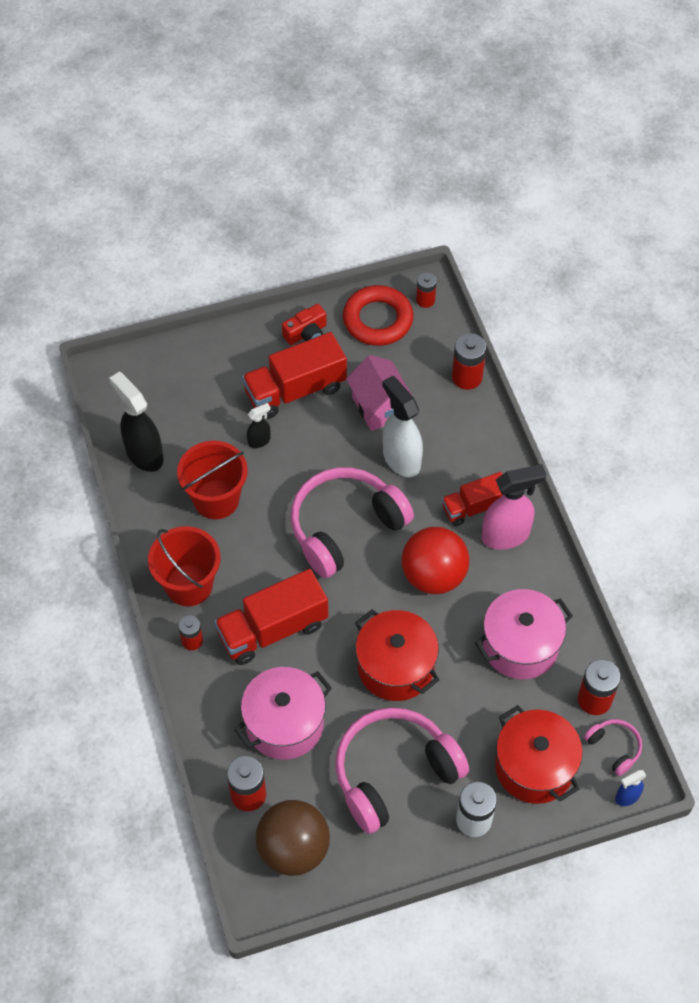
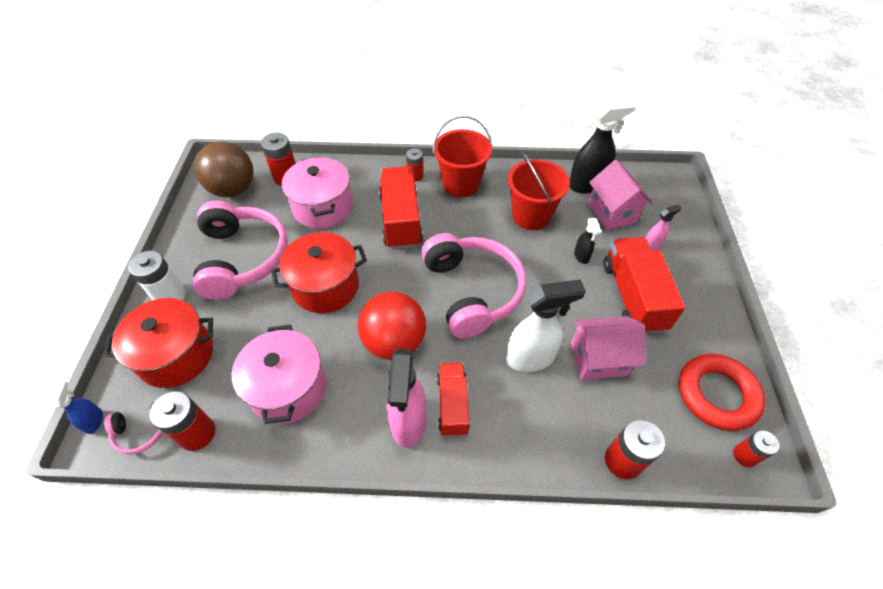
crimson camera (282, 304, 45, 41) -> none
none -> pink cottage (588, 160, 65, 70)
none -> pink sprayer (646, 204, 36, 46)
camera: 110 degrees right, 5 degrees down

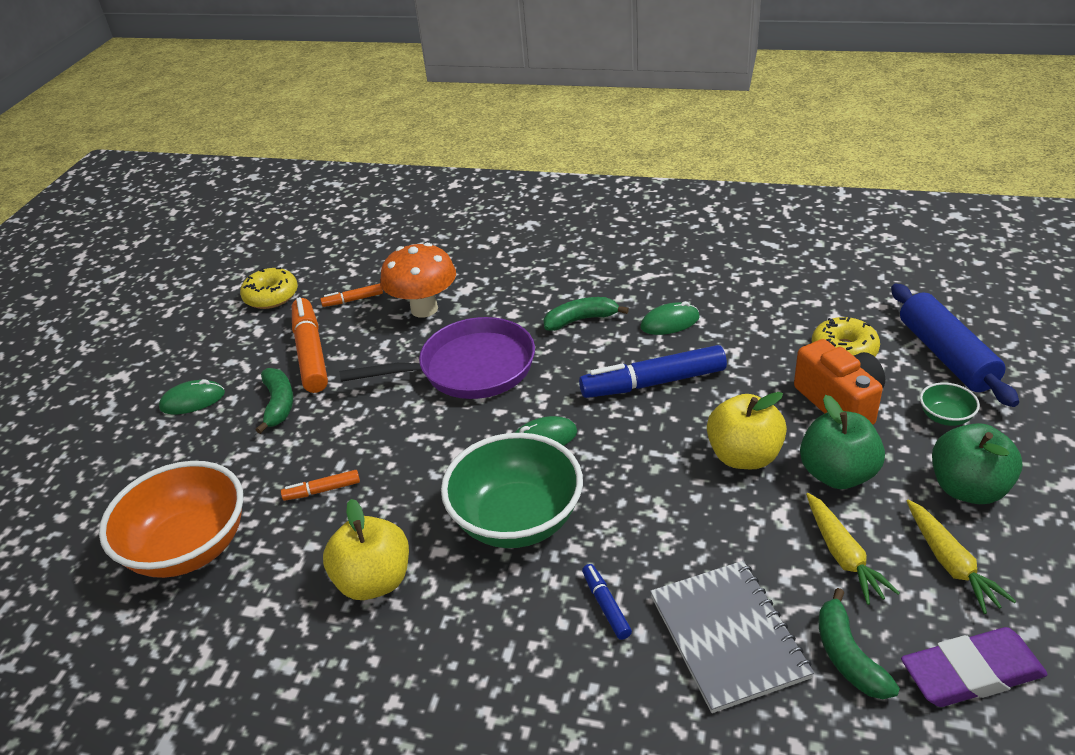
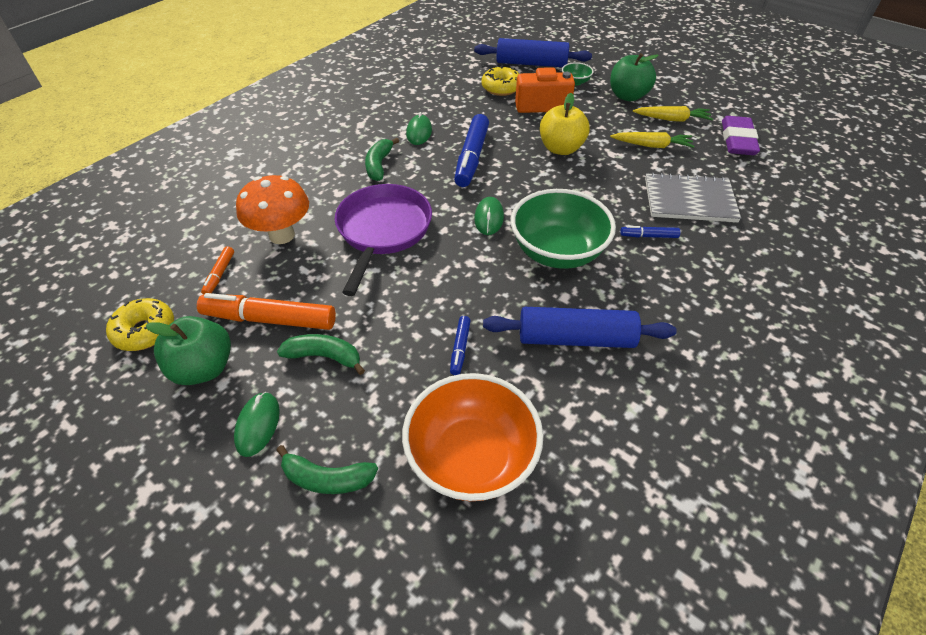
green apple (800, 395, 85, 94) -> green apple (145, 316, 86, 69), move
green banana fruit (818, 588, 82, 111) -> green banana fruit (277, 445, 101, 49), move
golden apple (323, 499, 86, 101) -> blue dough roller (483, 307, 194, 41)
orange-coloured felt pen (281, 470, 79, 31) -> blue felt pen (450, 316, 21, 59)
camera: 70 degrees left, 10 degrees up

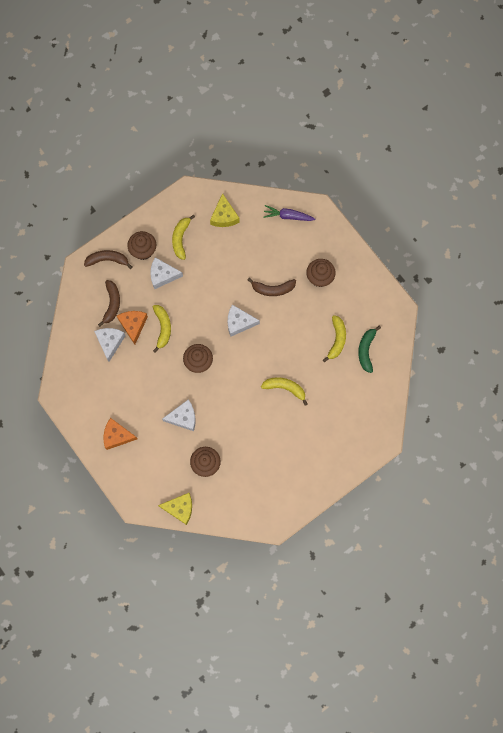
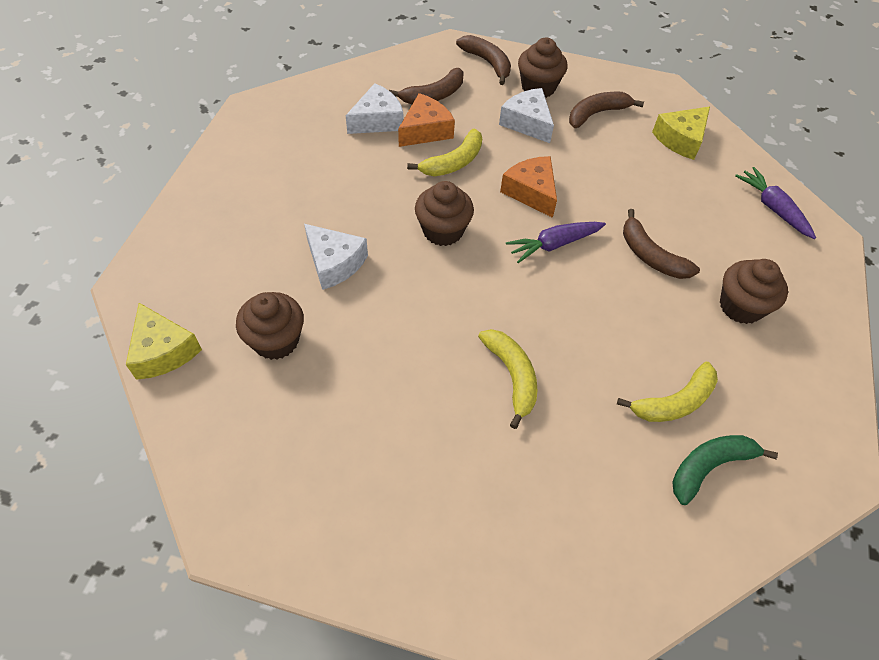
orange-coloured cheese wedge (104, 418, 34, 32) -> orange-coloured cheese wedge (500, 156, 57, 62), move
white cheese wedge (228, 305, 32, 32) -> purple toy carrot (506, 222, 100, 41)
golden banana fruit (172, 215, 23, 45) -> brown banana fruit (569, 92, 75, 36)
camera: 50 degrees right, 20 degrees down

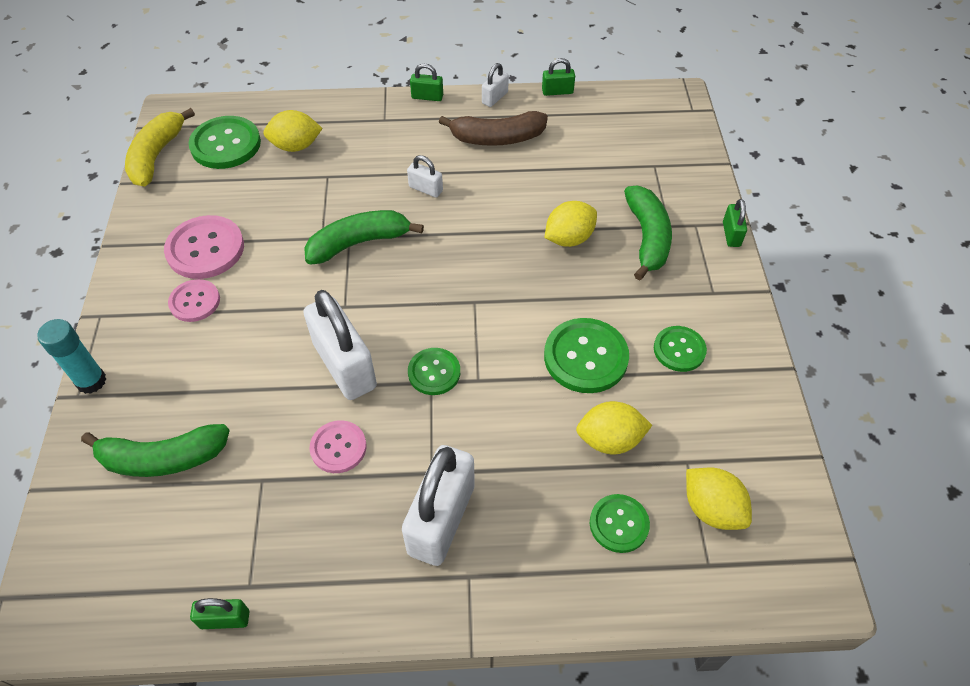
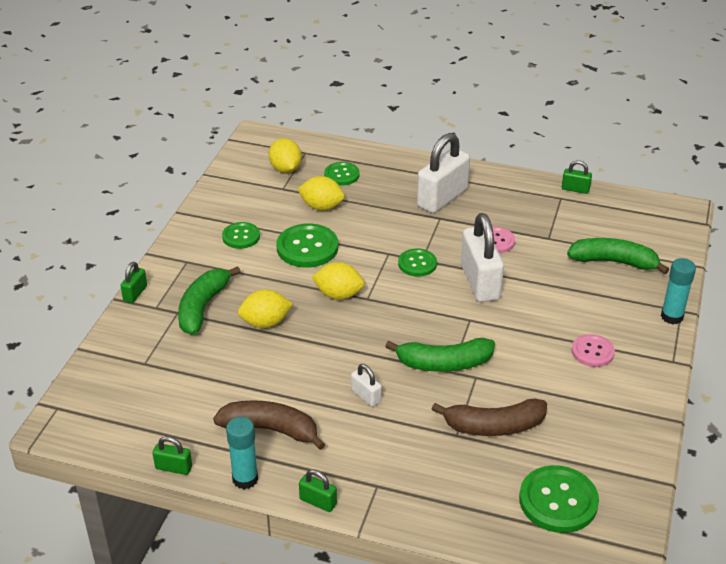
golden banana fruit (125, 108, 70, 78) -> none
pink button (164, 215, 80, 64) -> none
none -> brown banana fruit (432, 398, 115, 38)
golden citrus fruit (263, 110, 60, 42) -> golden citrus fruit (312, 262, 53, 38), move
white lock (482, 63, 27, 44) -> turquoise stick of glue (226, 417, 32, 72)
camera: 160 degrees left, 15 degrees down

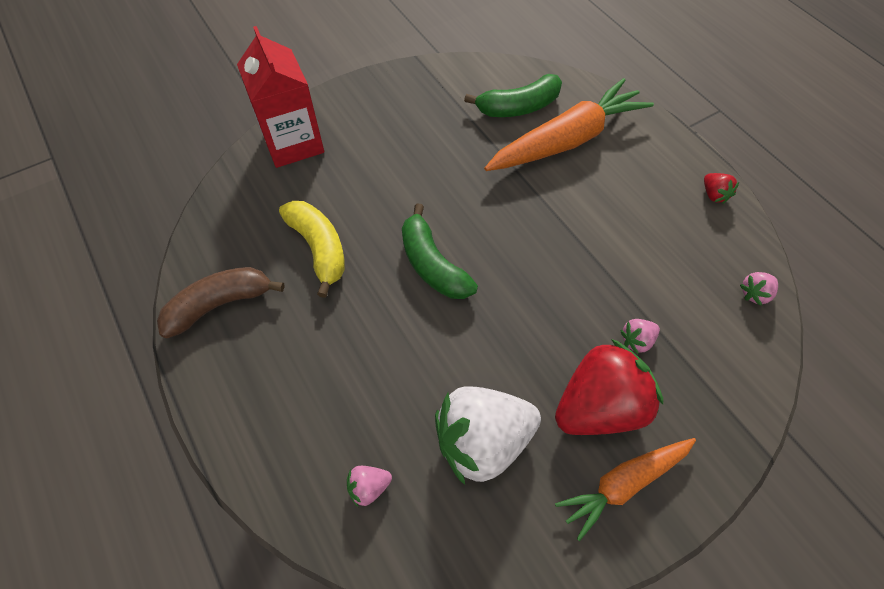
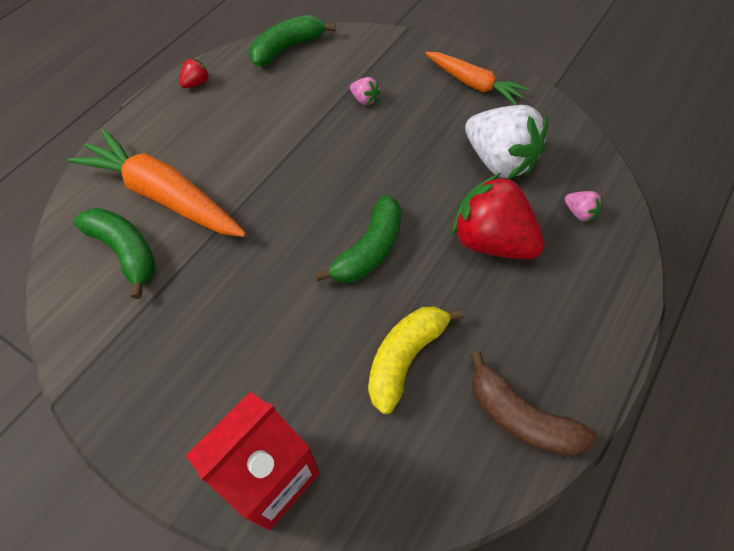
crimson toy strawberry (555, 339, 108, 96) -> crimson toy strawberry (452, 173, 92, 86), move
pink toy strawberry (740, 272, 38, 34) -> green banana fruit (250, 15, 86, 51)
camera: 115 degrees left, 0 degrees up

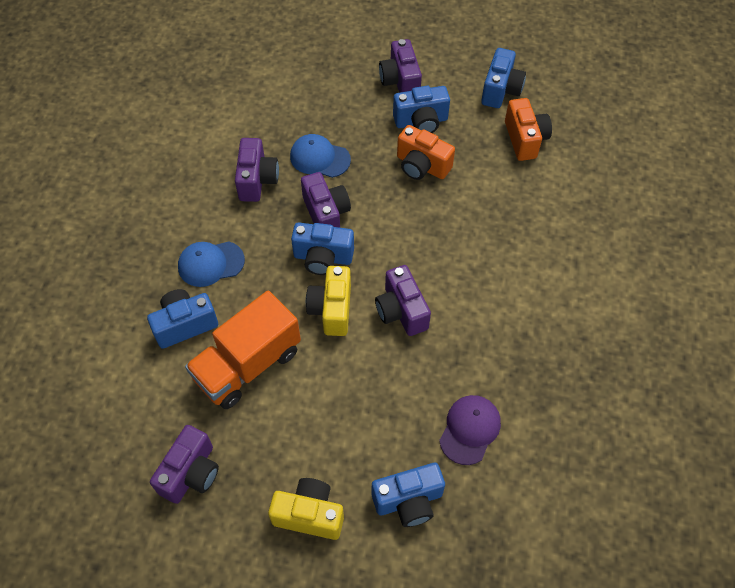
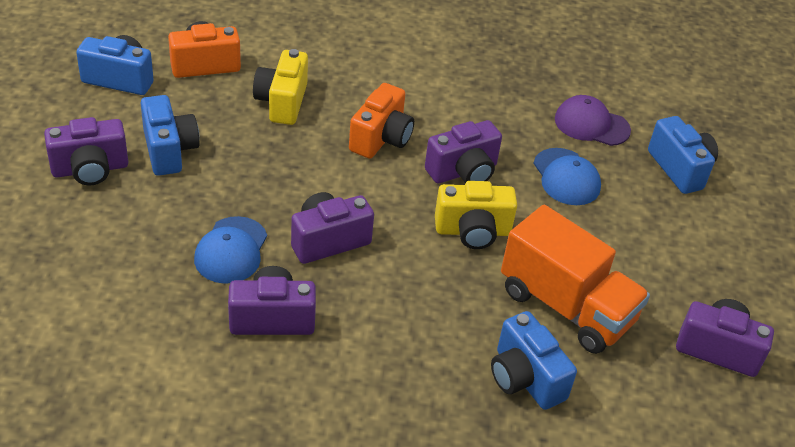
blue camera (291, 222, 63, 53) -> none
blue cap (178, 241, 67, 46) -> blue cap (533, 148, 68, 57), move
golden camera (268, 478, 76, 62) -> golden camera (253, 49, 55, 76), move
orange-coloured camera (397, 125, 58, 55) -> orange-coloured camera (349, 83, 65, 76), move
camera: 100 degrees left, 15 degrees down

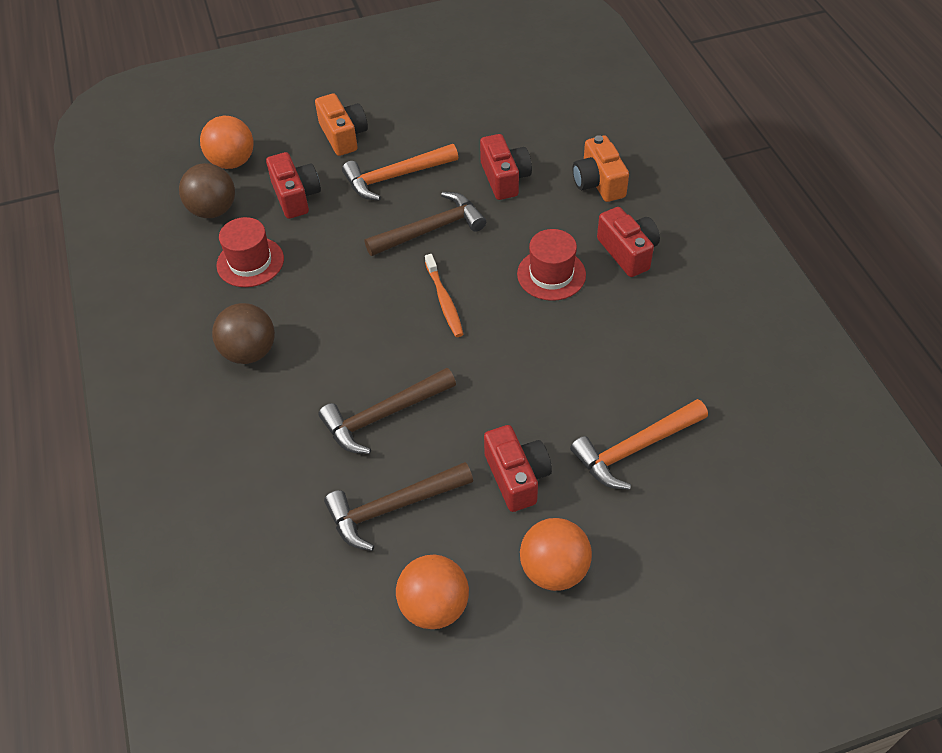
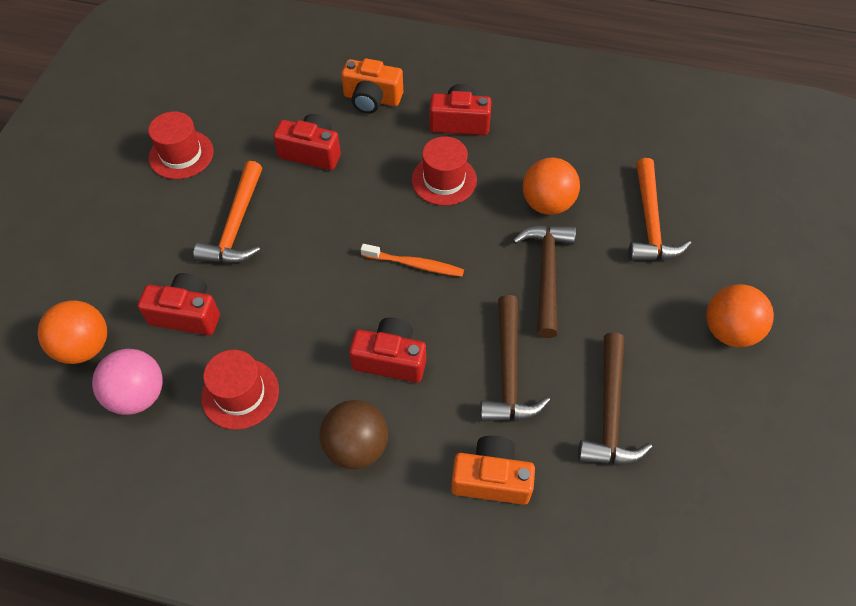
none -> crimson top hat (148, 111, 66, 68)
orange-coloured camera (315, 93, 53, 63) -> orange-coloured camera (451, 436, 84, 69), move
brown claw hammer (365, 192, 121, 64) -> brown claw hammer (513, 225, 63, 113), move
orange-coloured sphere (396, 555, 73, 74) -> orange-coloured sphere (523, 158, 57, 57), move
crimson camera (484, 425, 68, 87) -> crimson camera (349, 317, 77, 66), move
brown sphere (179, 163, 56, 55) -> pink sphere (92, 349, 71, 66)
camera: 60 degrees left, 5 degrees up

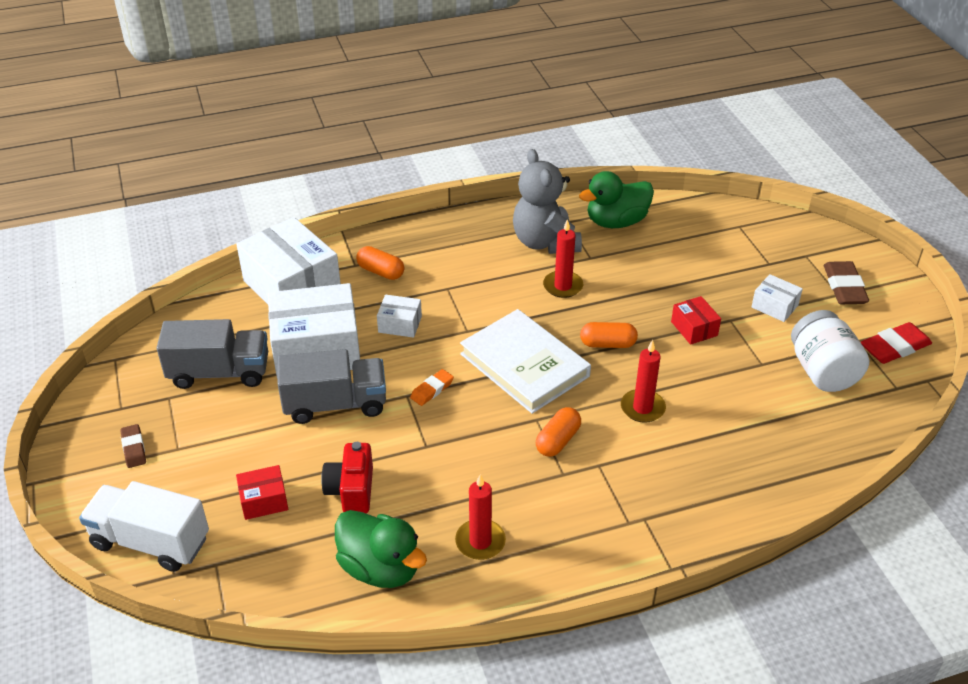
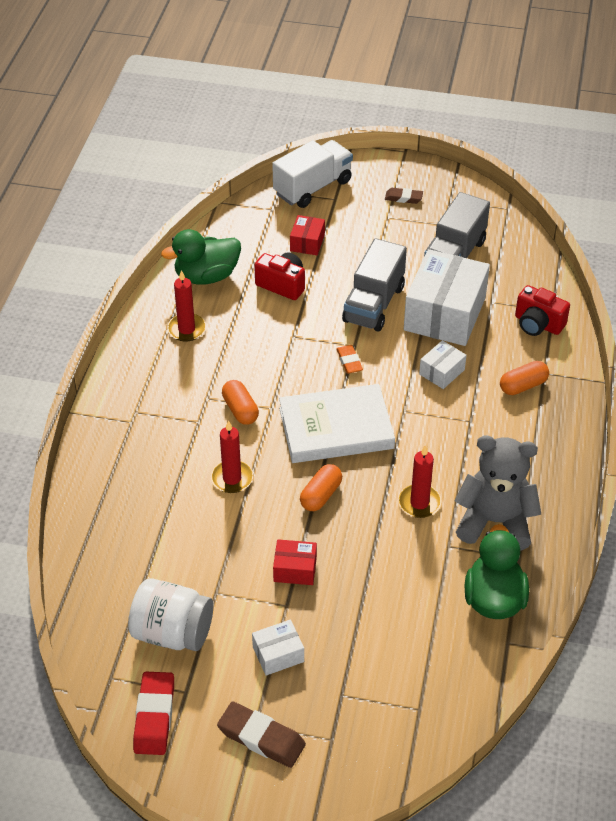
white package (236, 217, 105, 87) -> crimson camera (515, 285, 55, 51)
camera: 120 degrees right, 5 degrees up

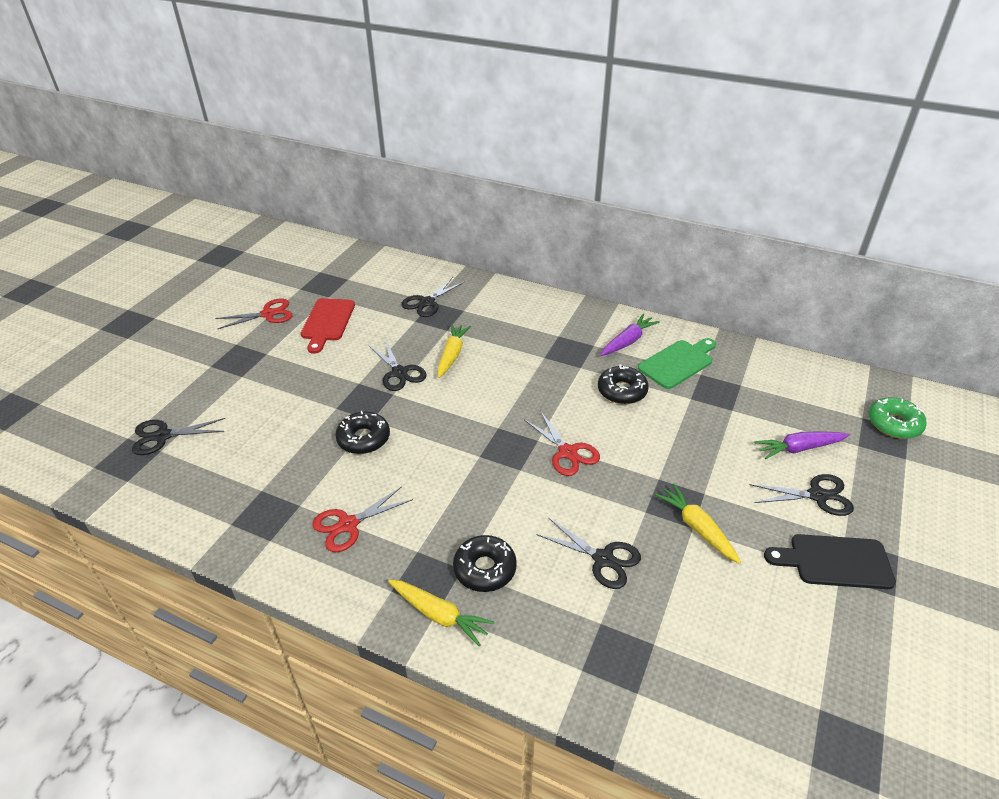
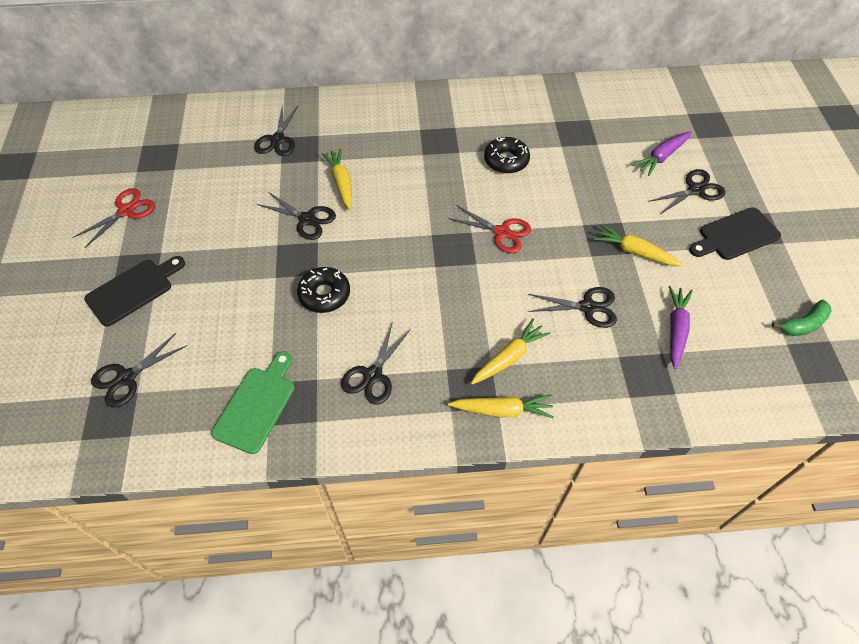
crimson bread board (301, 298, 54, 56) -> none
green doughnut (868, 397, 59, 42) -> none
none -> jet-black bread board (84, 256, 101, 71)
none -> green banana fruit (772, 300, 60, 36)
purple toy carrot (600, 314, 60, 42) -> purple toy carrot (669, 286, 24, 83), move
green bread board (638, 338, 78, 51) -> green bread board (211, 352, 83, 102), move
jet-black doughnut (453, 535, 64, 57) -> golden toy carrot (471, 318, 80, 67)
crimson shears (312, 486, 101, 66) -> jet-black shears (341, 324, 70, 81)
camera: 30 degrees left, 15 degrees up

